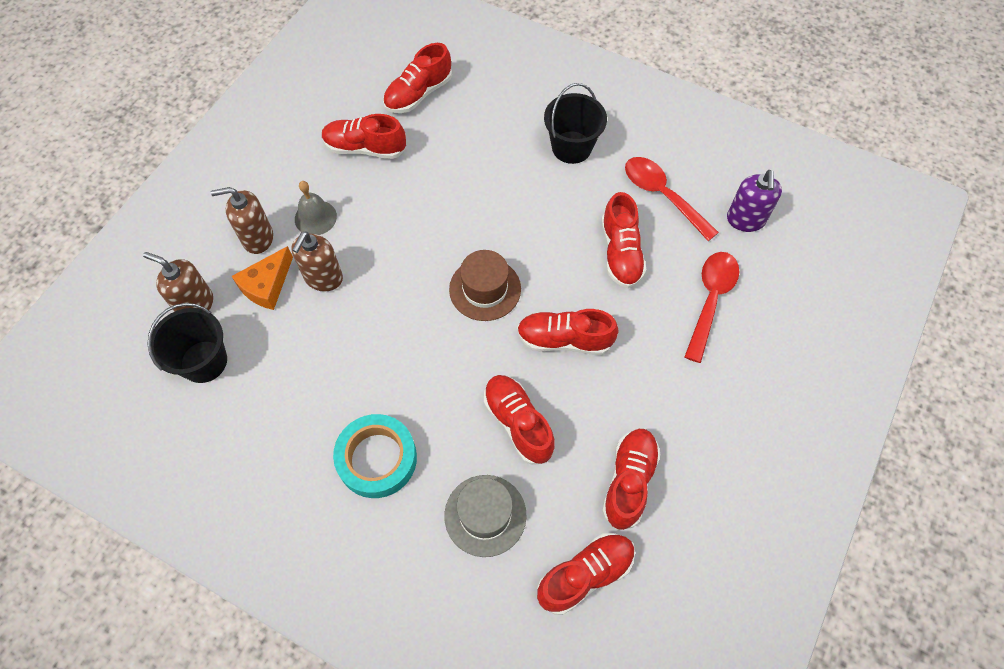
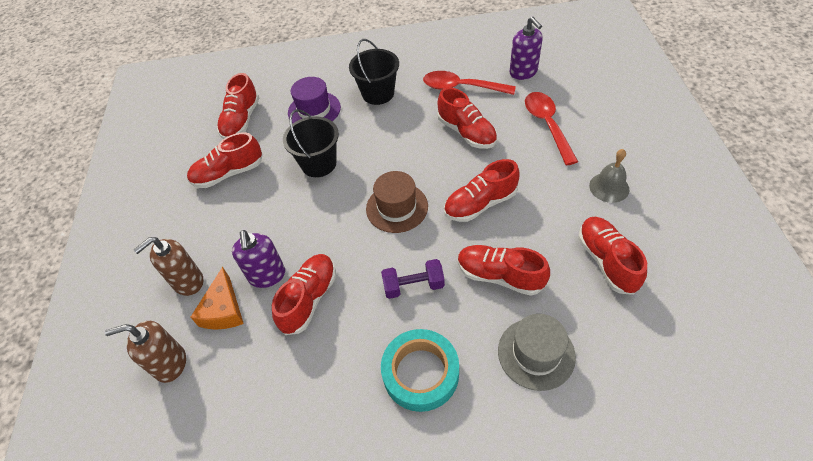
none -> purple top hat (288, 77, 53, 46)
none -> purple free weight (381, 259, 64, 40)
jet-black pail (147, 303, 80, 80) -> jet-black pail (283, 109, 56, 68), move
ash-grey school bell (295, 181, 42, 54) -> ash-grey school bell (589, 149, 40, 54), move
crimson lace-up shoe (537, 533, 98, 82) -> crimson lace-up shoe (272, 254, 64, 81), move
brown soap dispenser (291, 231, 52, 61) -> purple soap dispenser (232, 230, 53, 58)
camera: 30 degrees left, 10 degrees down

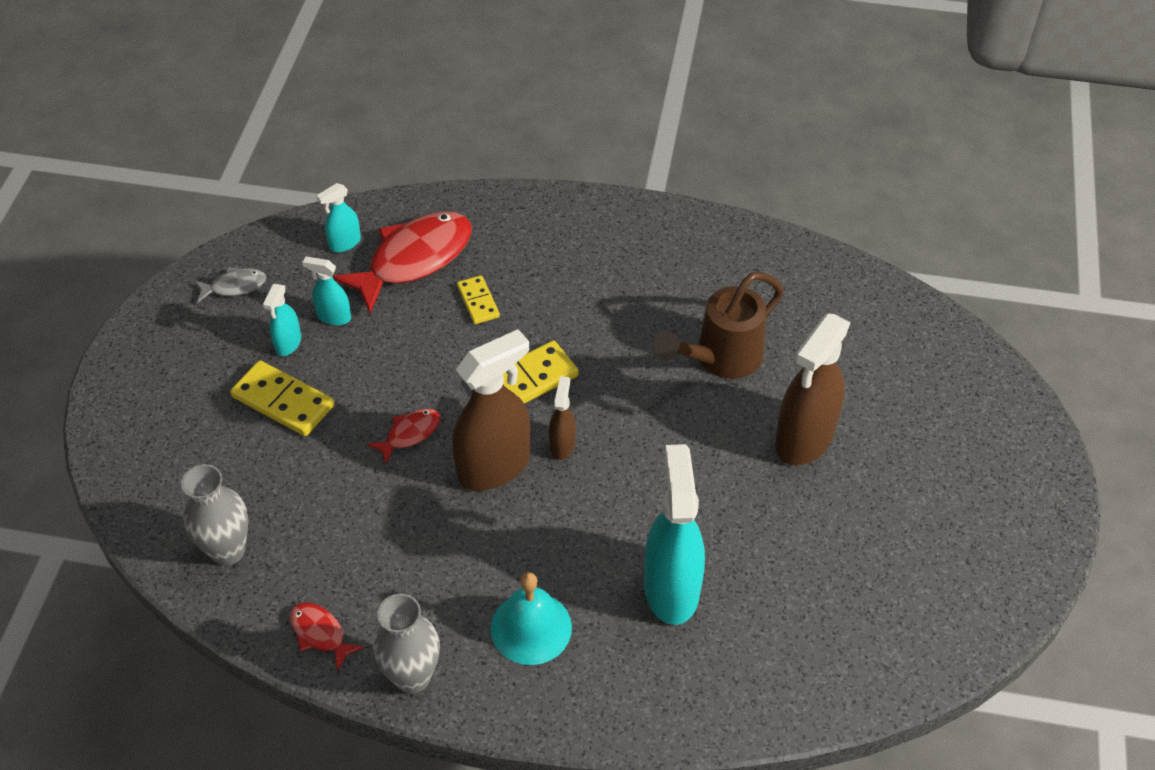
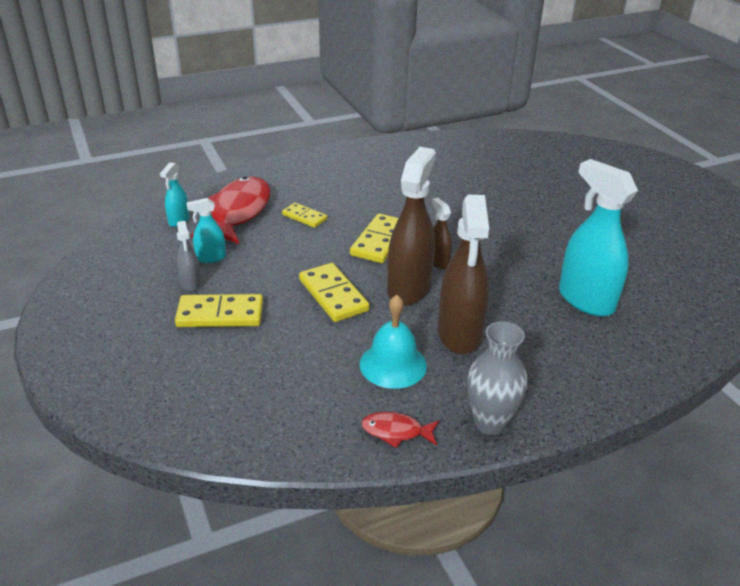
ash-grey flower vase (181, 464, 68, 101) -> none
ash-grey fish figure (194, 267, 73, 36) -> none
brown watering can (654, 272, 129, 107) -> none
turquoise school bell (491, 572, 81, 93) -> turquoise school bell (360, 295, 67, 94), move
brown sprayer (775, 314, 76, 152) -> brown sprayer (438, 195, 51, 159), move
crimson fish figure (367, 408, 73, 57) -> golden domino tile (299, 263, 71, 59)
turquoise sprayer (263, 284, 38, 72) -> ash-grey sprayer (177, 221, 24, 70)
camera: 35 degrees left, 15 degrees down

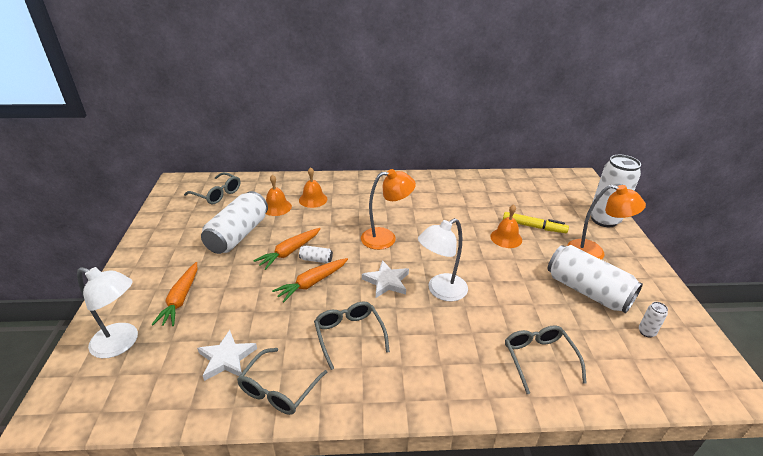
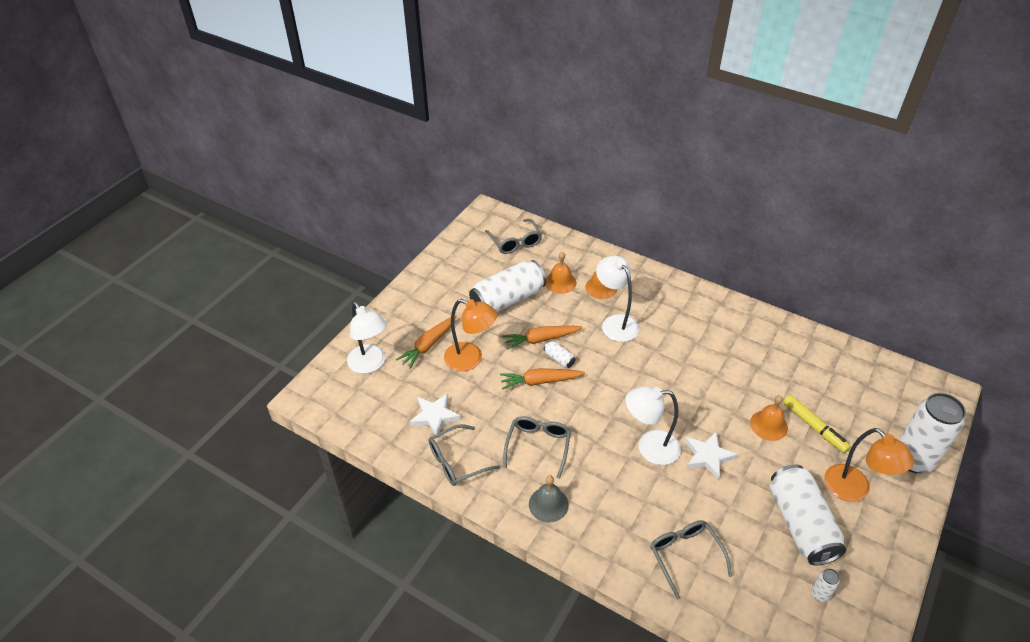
none -> ash-grey school bell (529, 475, 40, 48)
none -> white desk lamp (596, 256, 43, 86)
orange-coloured desk lamp (361, 169, 55, 81) -> orange-coloured desk lamp (444, 299, 53, 72), move
white star (362, 260, 47, 38) -> white star (685, 432, 53, 48), move
ash-grey eyeglasses (505, 326, 82, 68) -> ash-grey eyeglasses (650, 520, 82, 79), 45 degrees counterclockwise
camera: 35 degrees right, 10 degrees up

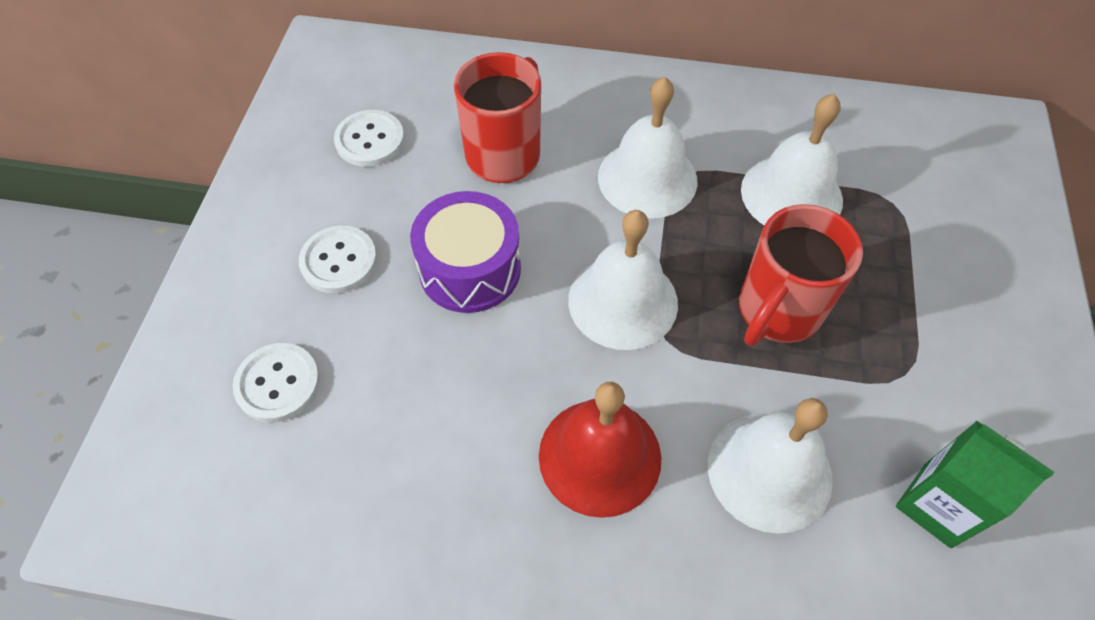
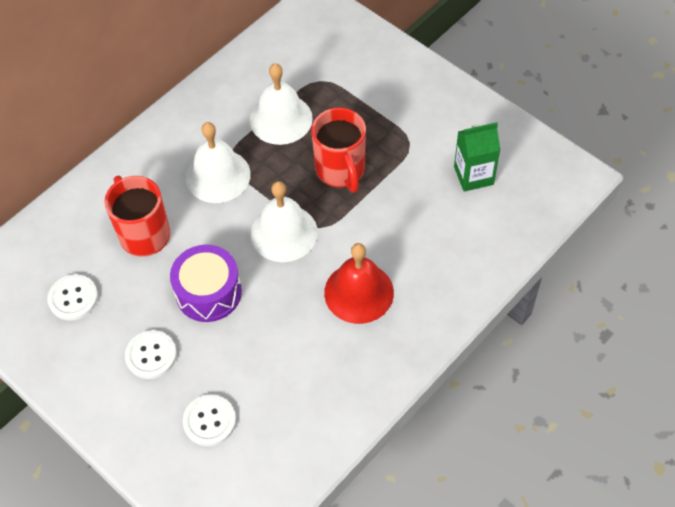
white school bell (708, 398, 125, 136) -> none
camera: 55 degrees left, 0 degrees up

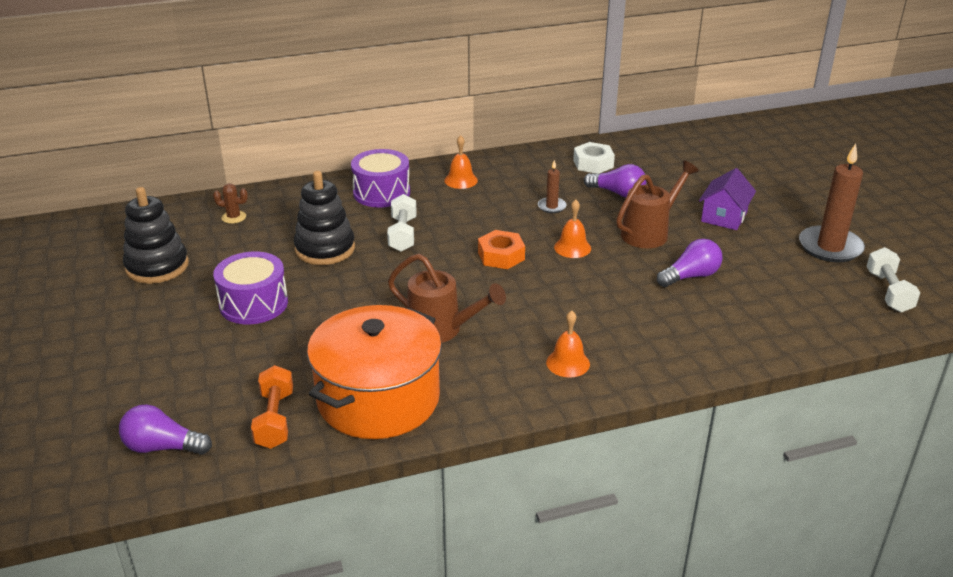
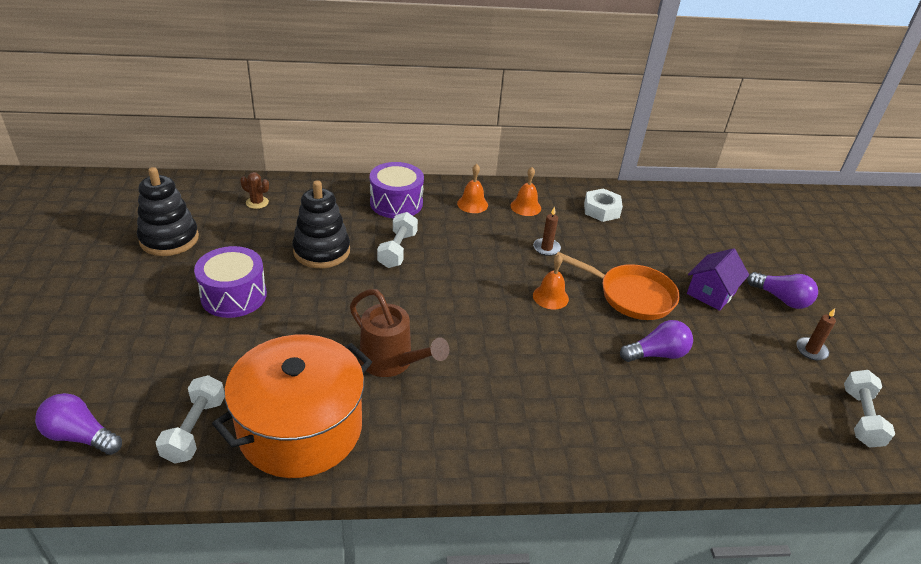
orange-coloured nut (478, 230, 47, 39) -> none
orange-coloured school bell (546, 310, 44, 68) -> orange-coloured school bell (511, 167, 30, 49), move
purple bulb (584, 164, 62, 34) -> purple bulb (747, 272, 71, 37), move
brown watering can (616, 160, 83, 88) -> orange-coloured frying pan (556, 252, 124, 68)
orange-coloured free weight (251, 365, 42, 84) -> white free weight (156, 375, 69, 88)
brown wax candle (799, 144, 66, 118) -> brown wax candle (796, 308, 40, 52), x0.49
camera: 10 degrees right, 5 degrees up

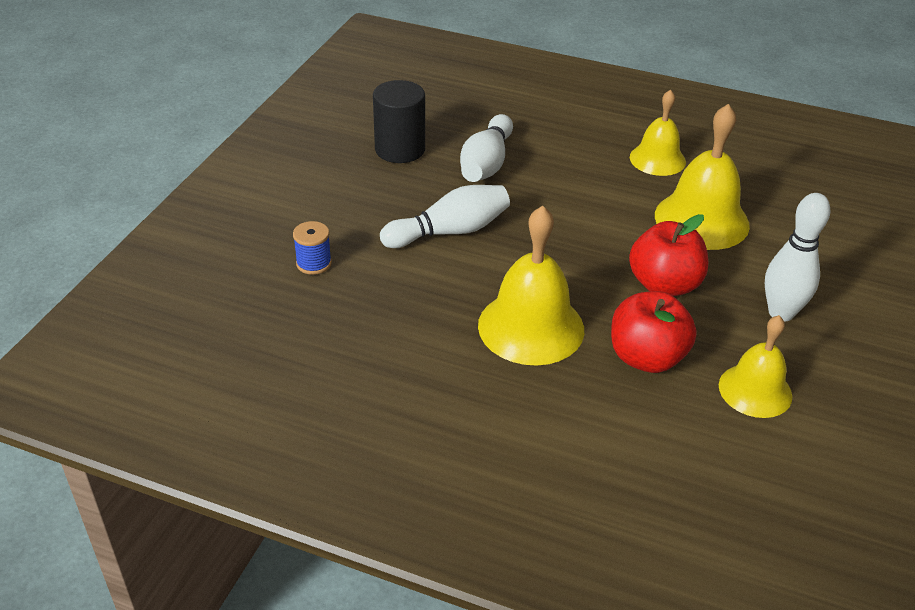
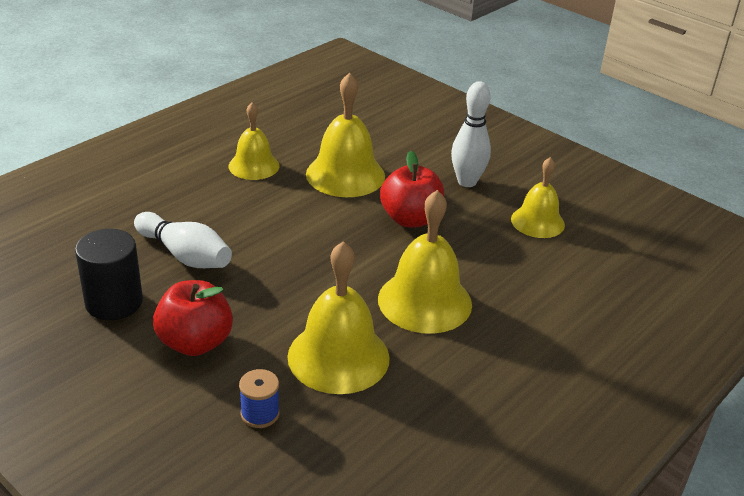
white tenpin (380, 185, 130, 63) -> none
none -> golden school bell (287, 241, 103, 153)
crimson apple (611, 291, 86, 82) -> crimson apple (153, 280, 80, 76), move
camera: 70 degrees left, 5 degrees down

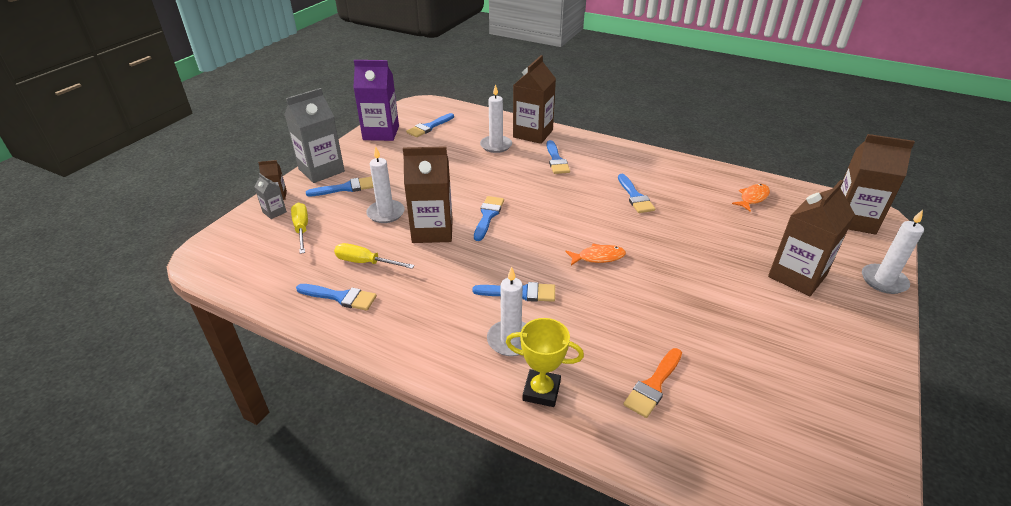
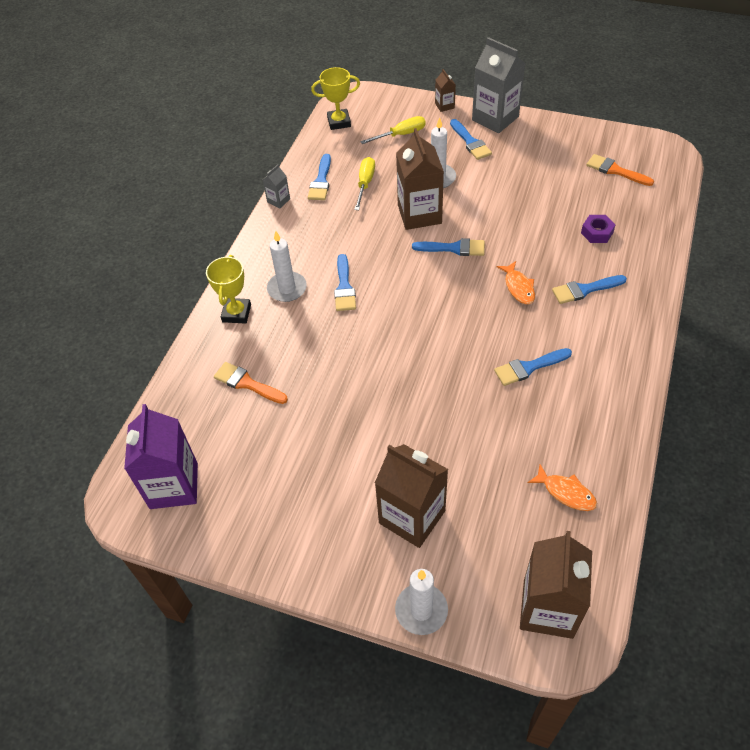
brown carton (513, 55, 43, 89) -> none
none -> golden award cup (311, 67, 49, 63)
ash-grey carton (254, 173, 33, 46) -> ash-grey carton (263, 164, 27, 45), move
purple carton (353, 60, 46, 81) -> purple carton (124, 404, 74, 105), move
orange-coloured fish figure (566, 243, 60, 23) -> orange-coloured fish figure (497, 261, 38, 43), move
white wax candle (480, 84, 32, 69) -> purple nut (581, 215, 35, 28)
blue paint brush (406, 113, 48, 24) -> orange-coloured paint brush (586, 154, 68, 32)
camera: 85 degrees right, 15 degrees up

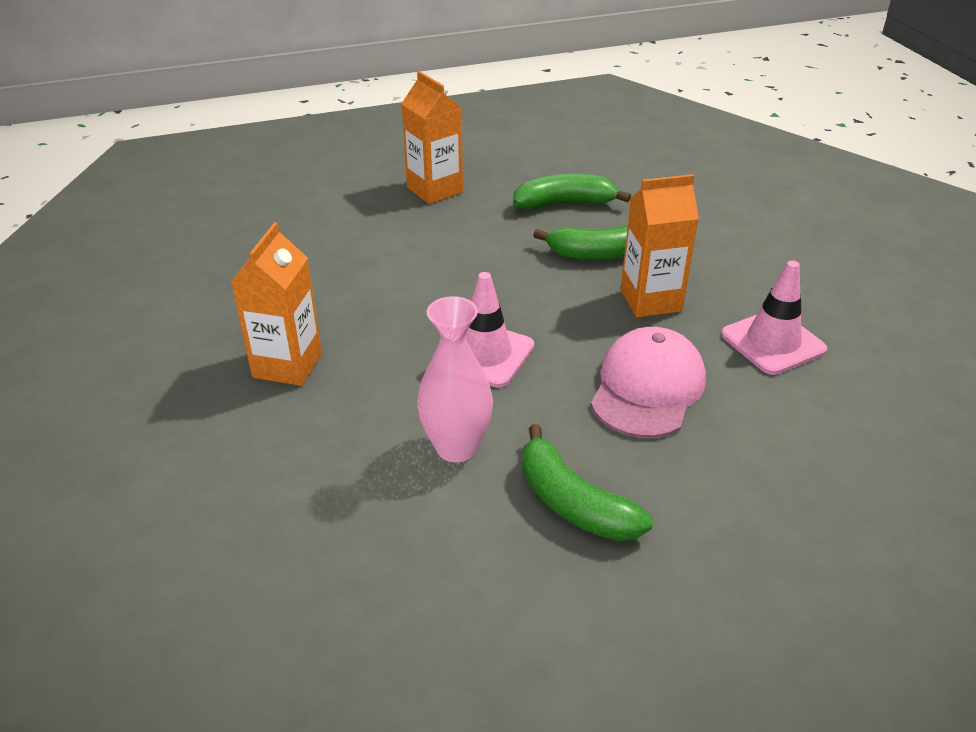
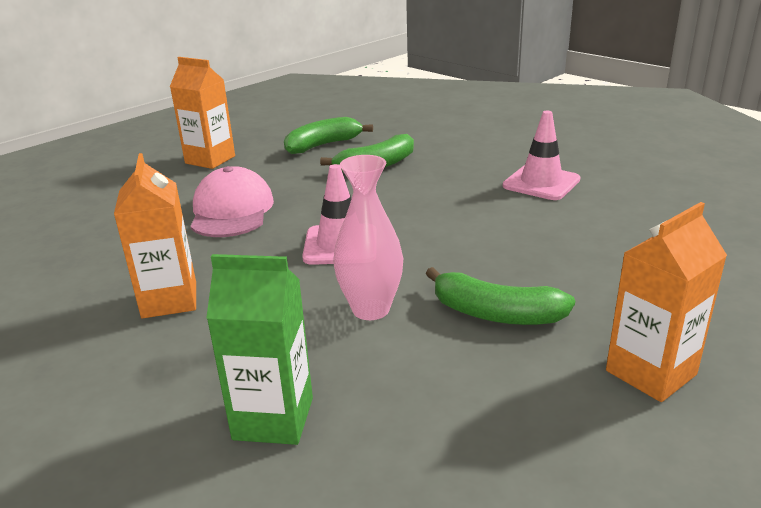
none -> green carton (206, 254, 107, 191)
pink cap (591, 327, 115, 111) -> pink cap (190, 166, 84, 71), move
orange-coloured carton (621, 174, 78, 143) -> orange-coloured carton (606, 202, 121, 200), move
camera: 25 degrees left, 10 degrees down

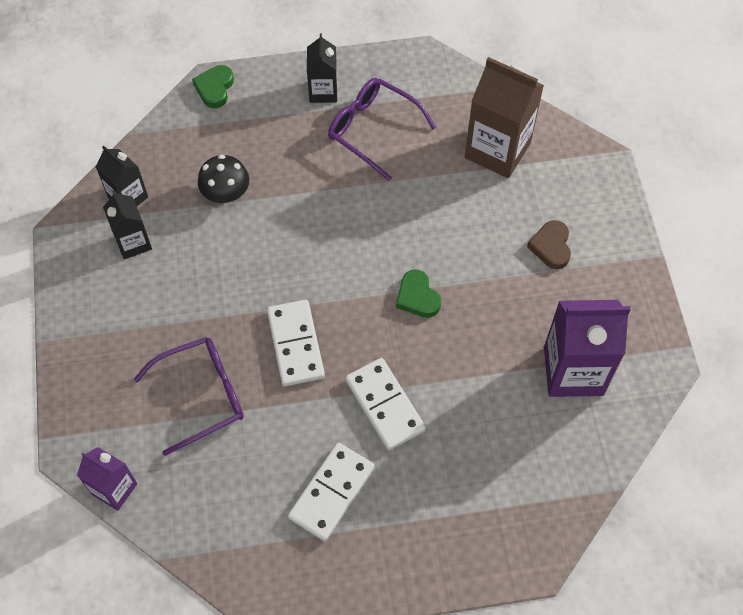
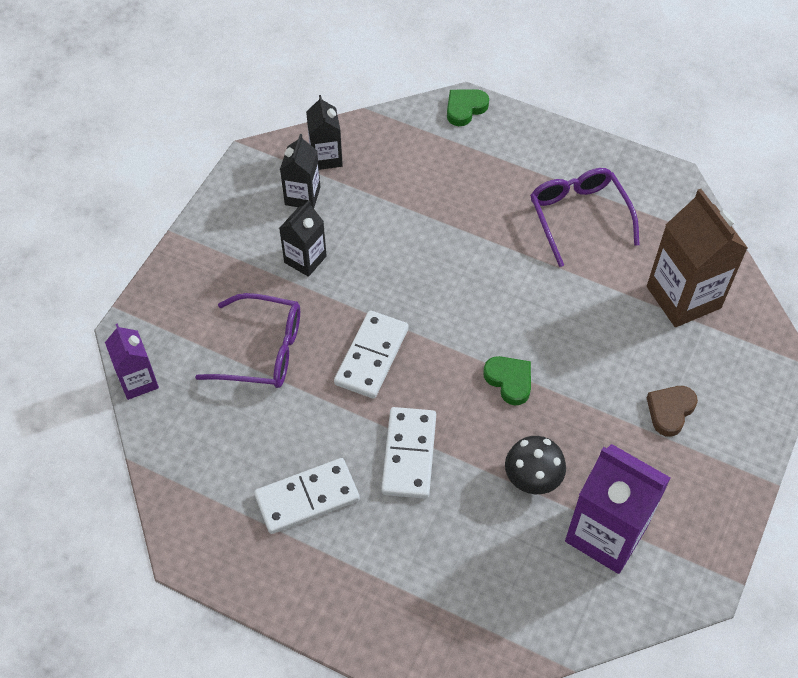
jet-black mushroom (198, 155, 51, 48) -> jet-black mushroom (505, 436, 61, 58), move
jet-black carton (307, 33, 30, 70) -> jet-black carton (279, 200, 48, 77), move
green heart (396, 269, 45, 49) -> green heart (483, 356, 48, 50), 135 degrees clockwise
camera: 35 degrees right, 5 degrees down

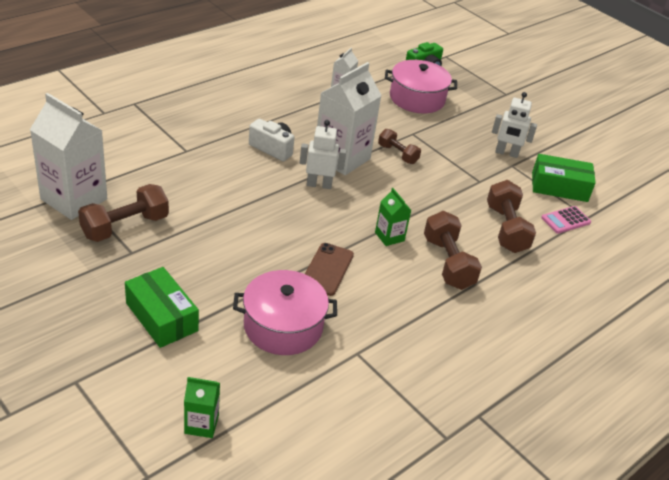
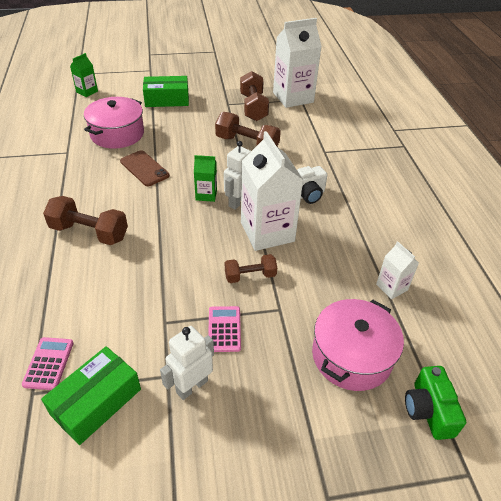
none -> pink adding machine (208, 306, 33, 46)
green carton (375, 188, 37, 58) -> green carton (194, 155, 23, 47), move
brown free weight (487, 180, 49, 73) -> brown free weight (215, 112, 66, 34), move
camera: 125 degrees right, 5 degrees up

